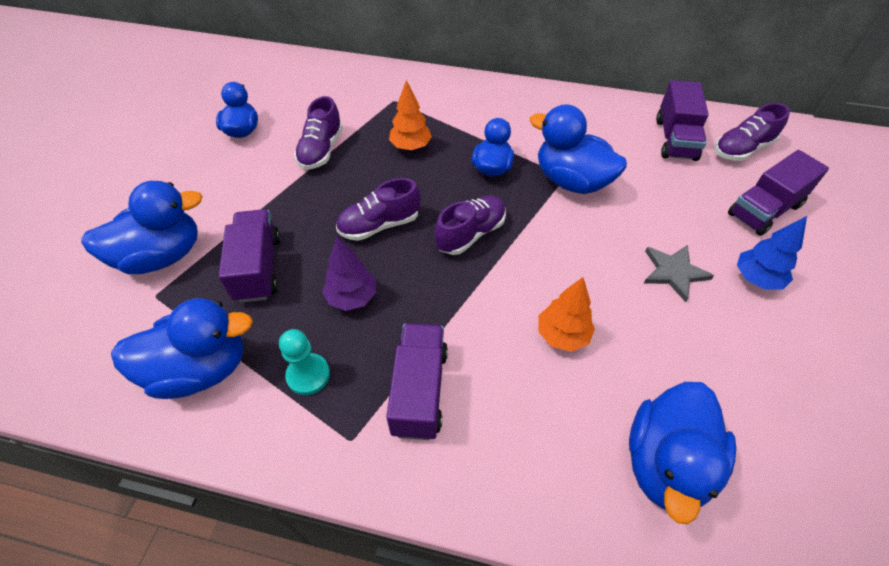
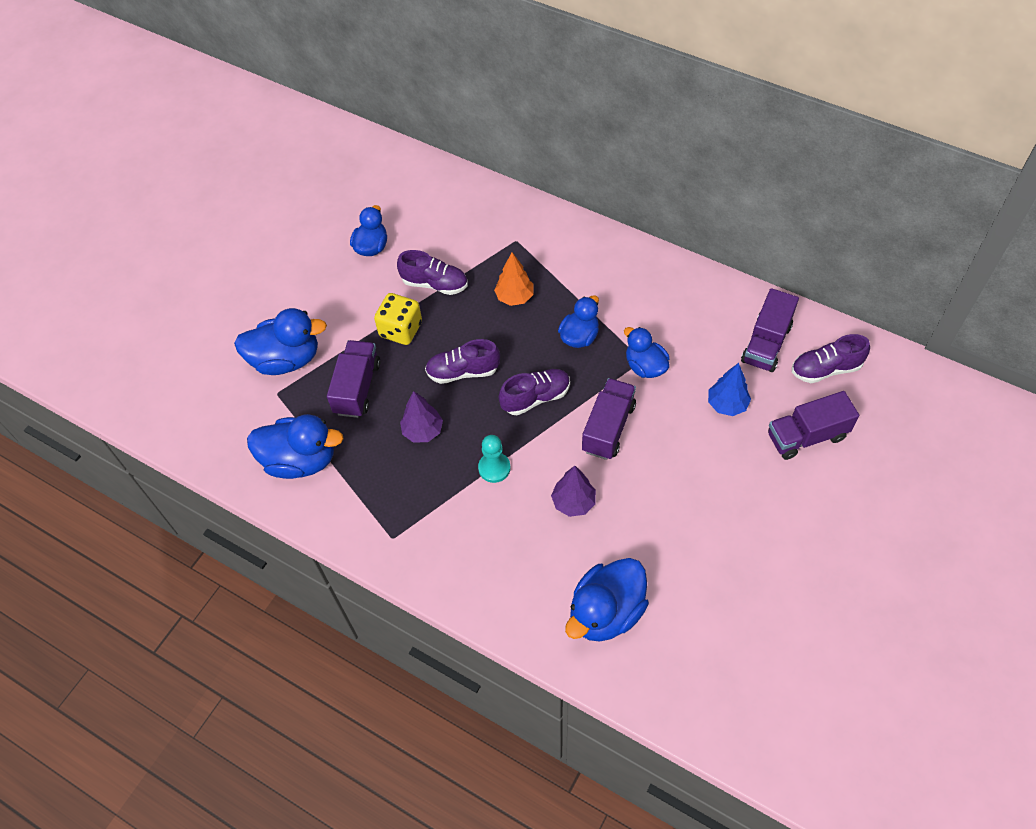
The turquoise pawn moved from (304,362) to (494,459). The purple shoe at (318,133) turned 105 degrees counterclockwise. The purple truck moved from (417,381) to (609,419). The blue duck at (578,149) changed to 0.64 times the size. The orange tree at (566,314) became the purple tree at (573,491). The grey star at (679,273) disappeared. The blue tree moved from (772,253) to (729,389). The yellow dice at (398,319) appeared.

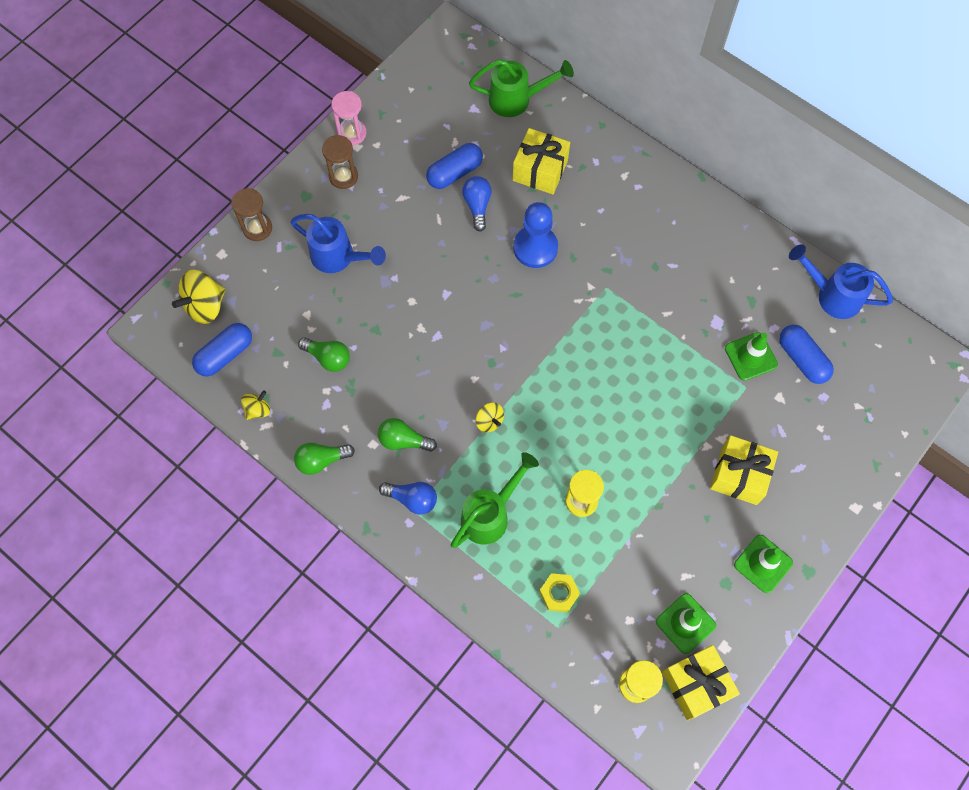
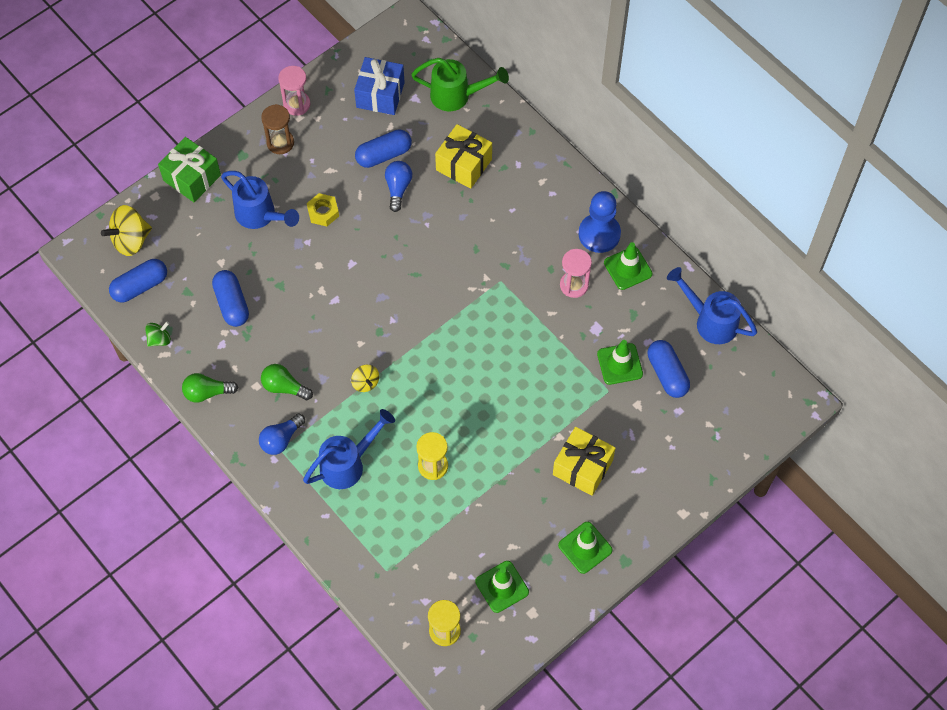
The brown hourglass at (251,214) was replaced by the green gift at (189,169). The yellow spinning top at (255,405) became the green spinning top at (158,334). The green light bulb at (324,354) was replaced by the blue capsule at (230,298). The blue light bulb at (408,498) turned 105 degrees clockwise. The green watering can at (495,500) became the blue watering can at (349,449). The blue pawn moved from (535,235) to (600,222). The yellow nut moved from (559,592) to (323,210). The yellow gift at (701,682) disappeared. The blue gift at (379,86) appeared. The pink hourglass at (576,273) appeared. The green traffic cone at (628,266) appeared.

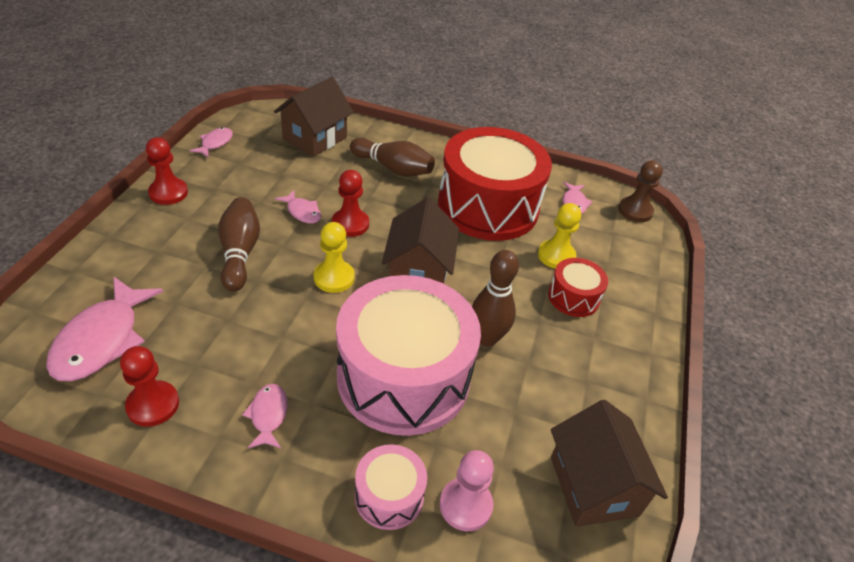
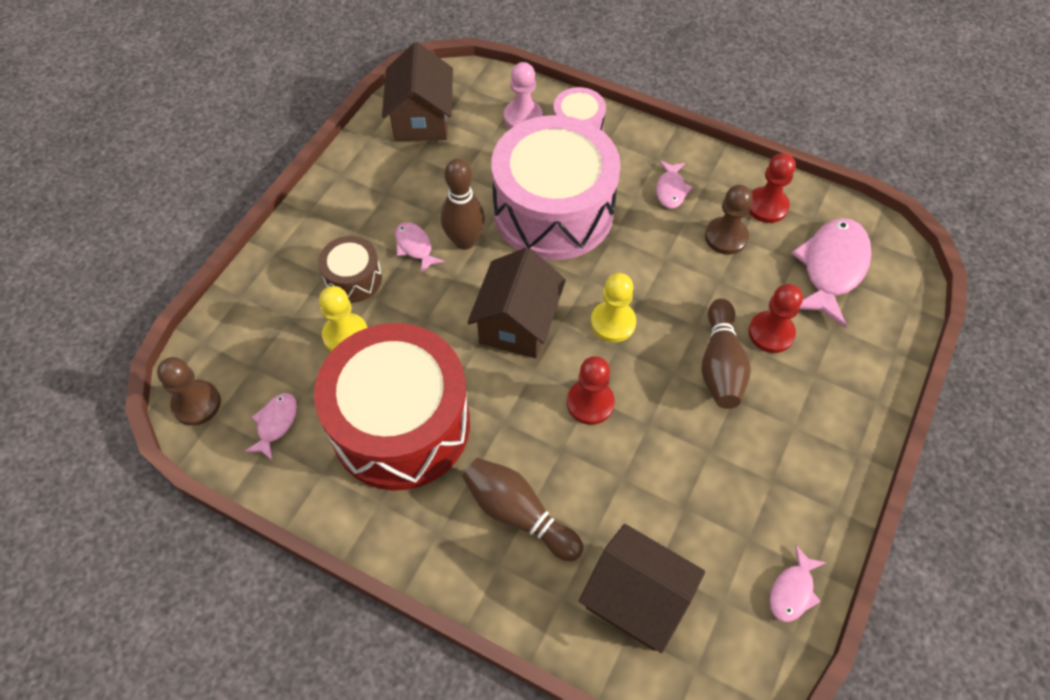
The red pawn moved from (167,171) to (775,318). The brown house at (314,117) turned 75 degrees clockwise. The pink fish moved from (298,207) to (420,248). The red drum at (578,287) became the brown drum at (350,269). The brown pawn at (729,220) appeared.

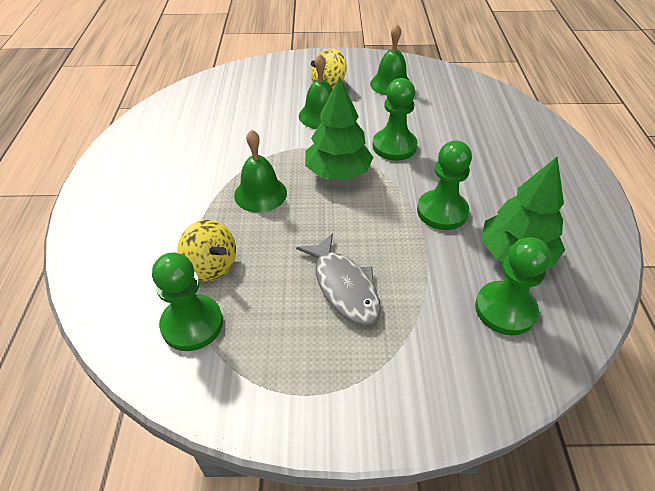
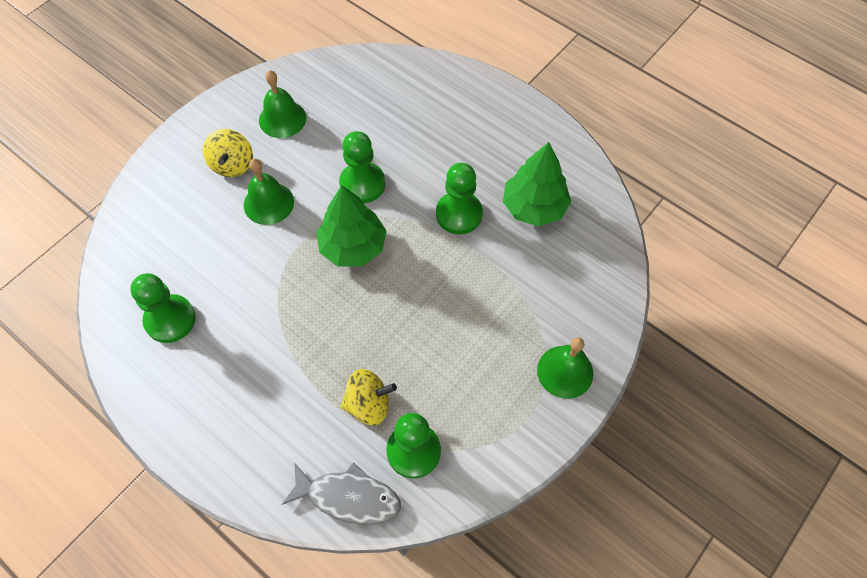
The green bell moved from (260,171) to (565,368). The grey fish moved from (338,279) to (341,493). The green pawn moved from (513,286) to (163,308).

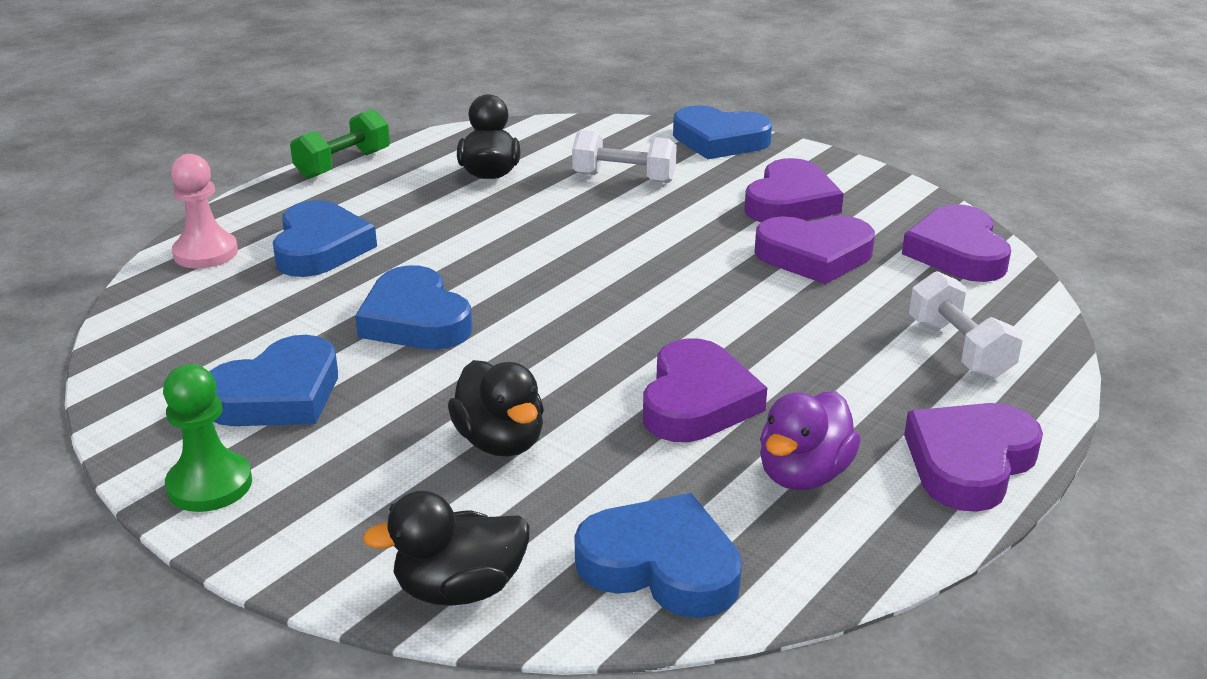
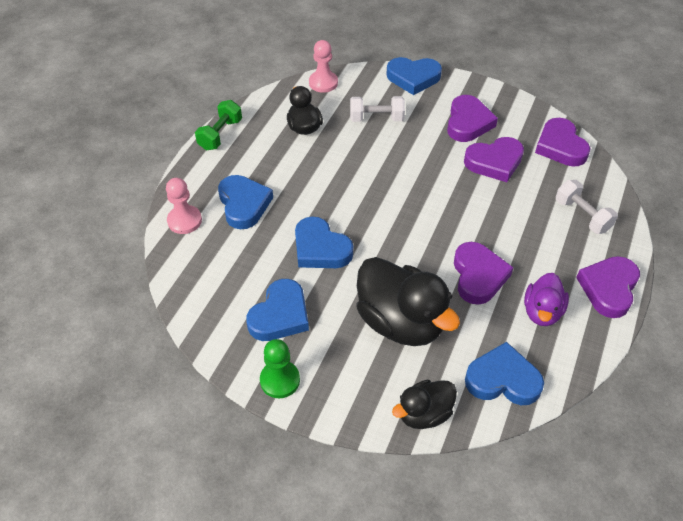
The black duck at (496,408) changed to 1.80 times the size. The pink pawn at (323,66) appeared.

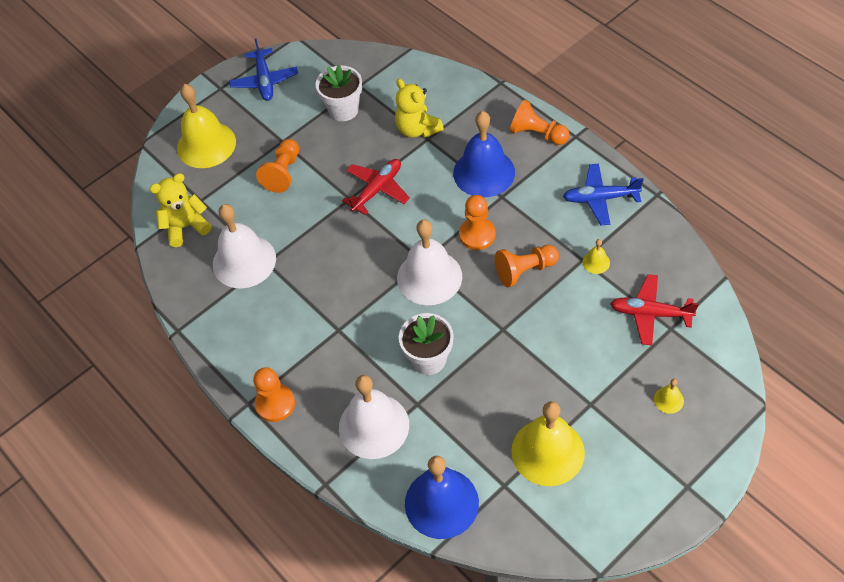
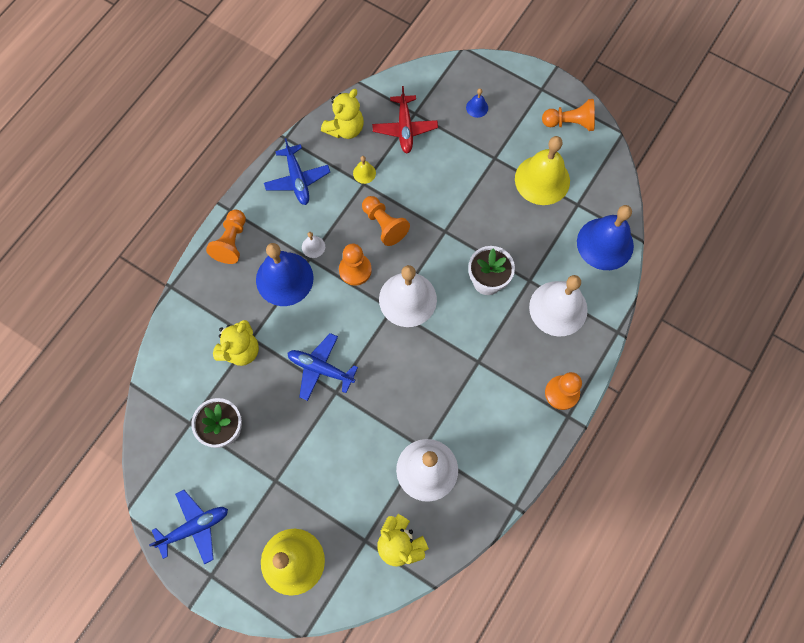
The orange pawn moved from (277,166) to (568,115). The red plane at (376,187) became the blue plane at (322,367). The yellow bell at (669,396) became the blue bell at (477,103). The white bell at (313,245) appeared. The yellow teddy bear at (342,114) appeared.

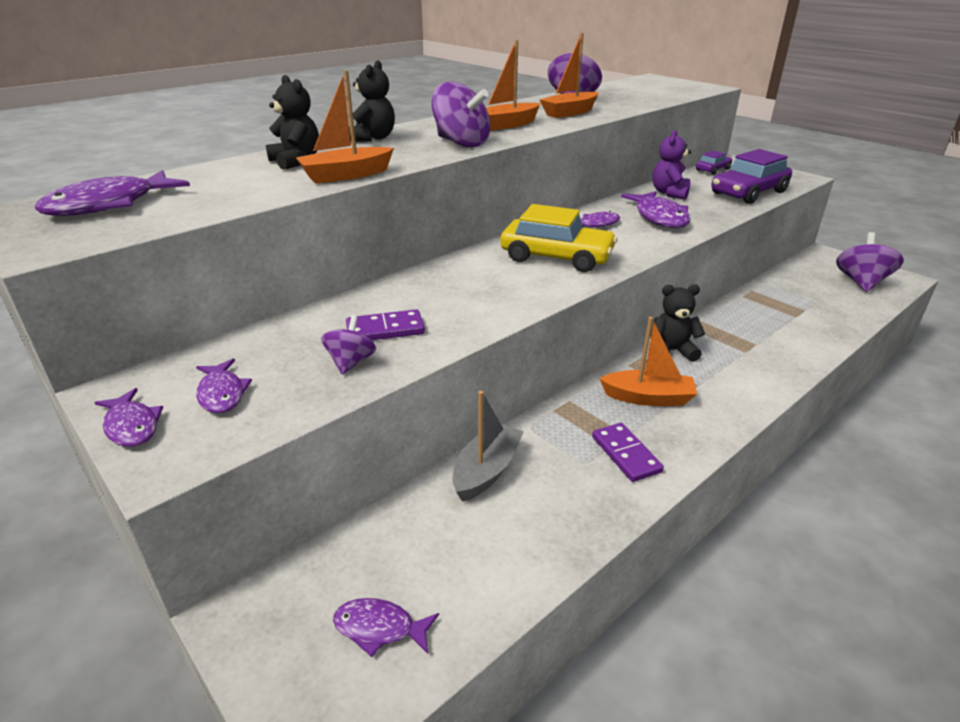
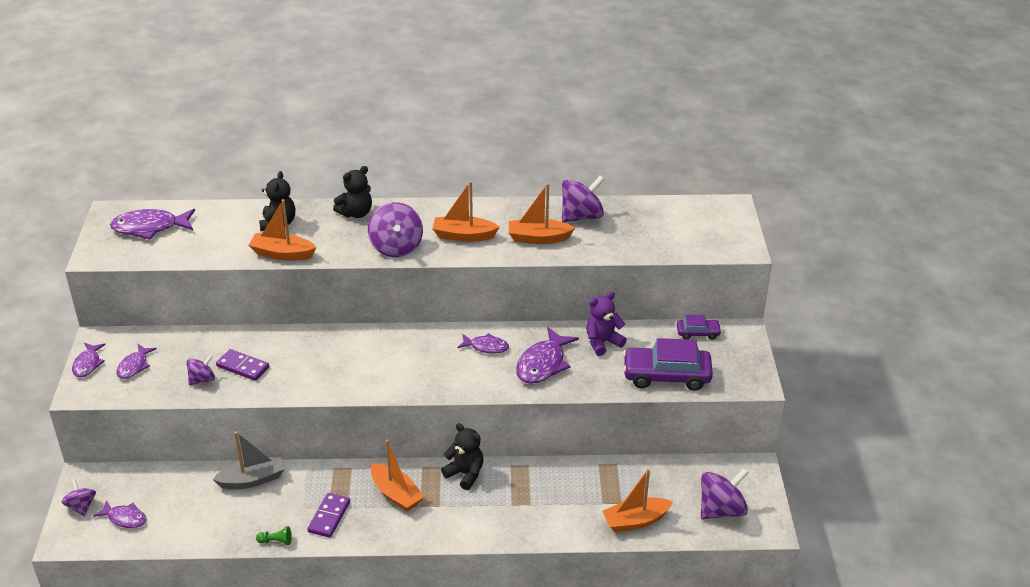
The purple fish at (386,627) turned 150 degrees clockwise. The yellow car at (558,238) disappeared. The purple spinning top at (78,497) appeared. The green pawn at (273,535) appeared. The orange boat at (637,500) appeared.

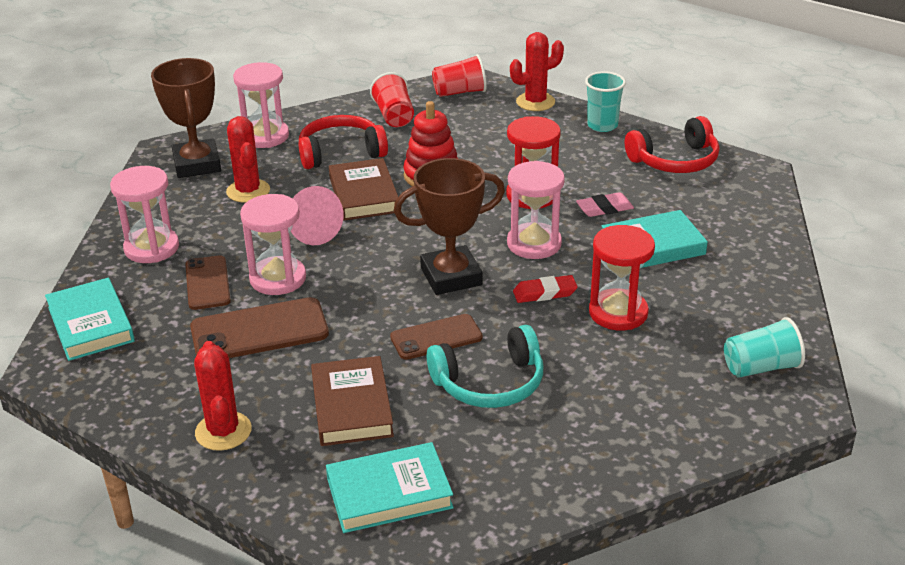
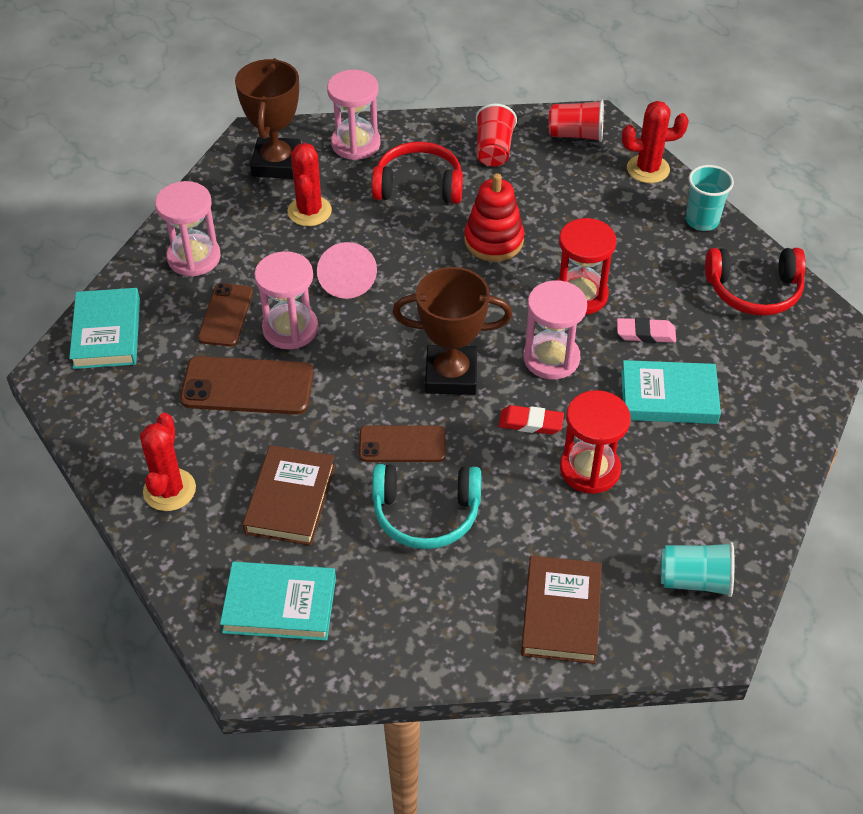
The brown book moved from (363,189) to (561,609).

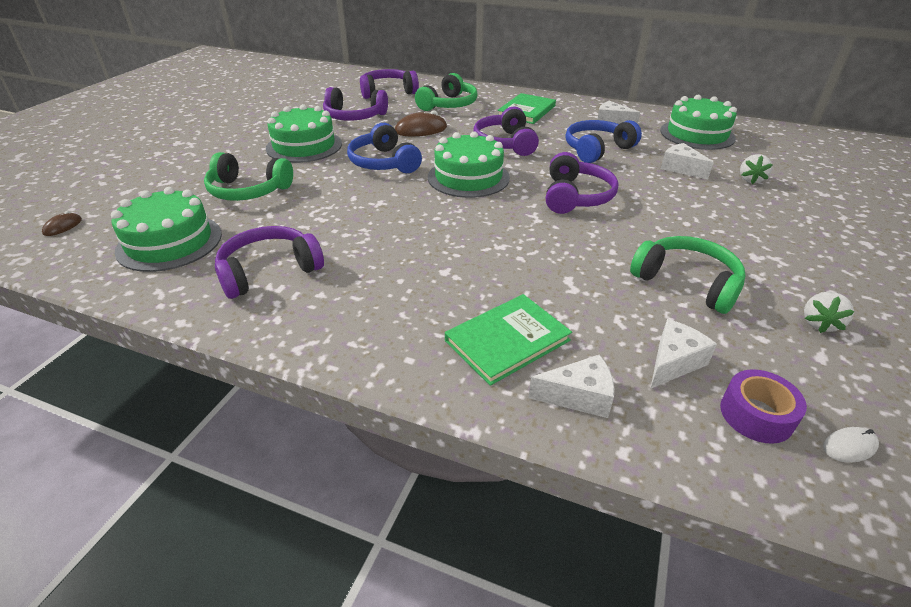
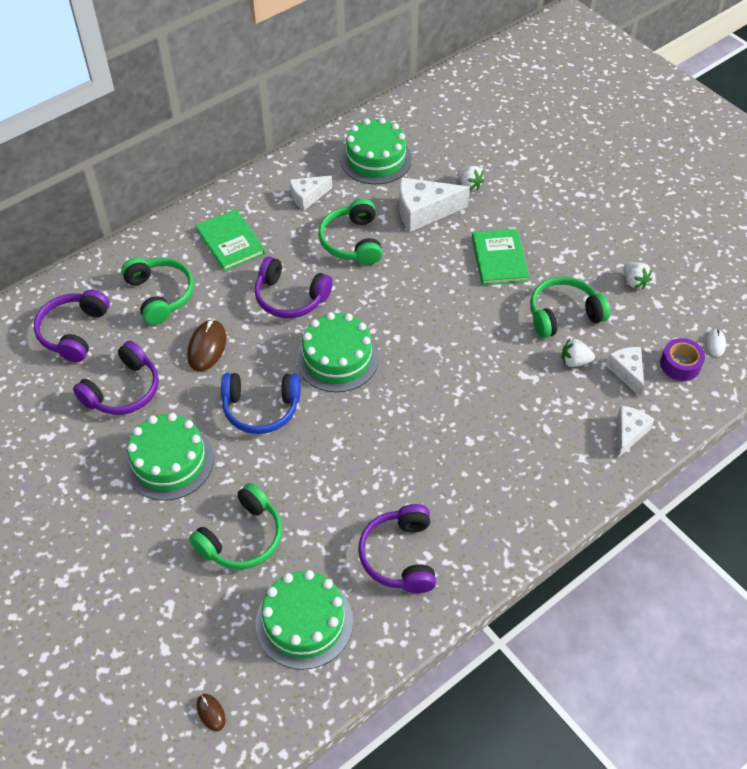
The green book moved from (508,340) to (500,257). The purple headphones at (582,183) disappeared. The blue headphones at (603,141) became the green headphones at (350,232). The white cheese at (687,161) changed to 1.62 times the size. The white strawberry at (578,353) appeared.

